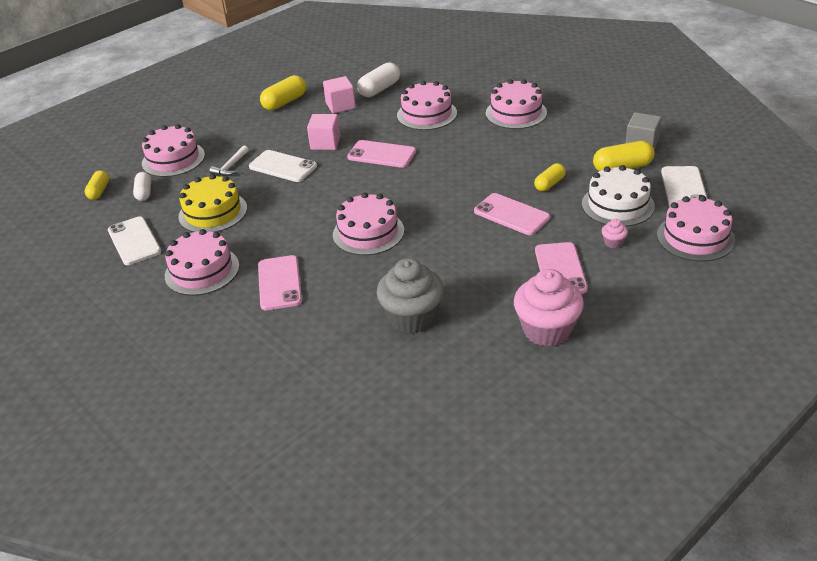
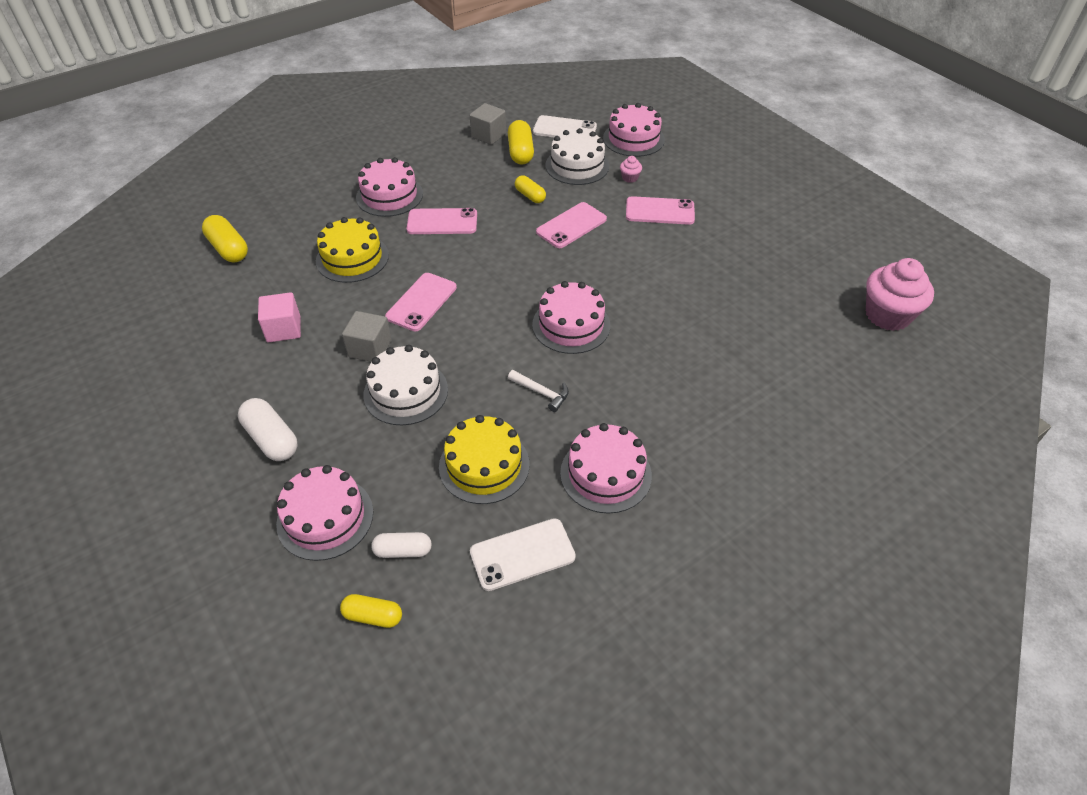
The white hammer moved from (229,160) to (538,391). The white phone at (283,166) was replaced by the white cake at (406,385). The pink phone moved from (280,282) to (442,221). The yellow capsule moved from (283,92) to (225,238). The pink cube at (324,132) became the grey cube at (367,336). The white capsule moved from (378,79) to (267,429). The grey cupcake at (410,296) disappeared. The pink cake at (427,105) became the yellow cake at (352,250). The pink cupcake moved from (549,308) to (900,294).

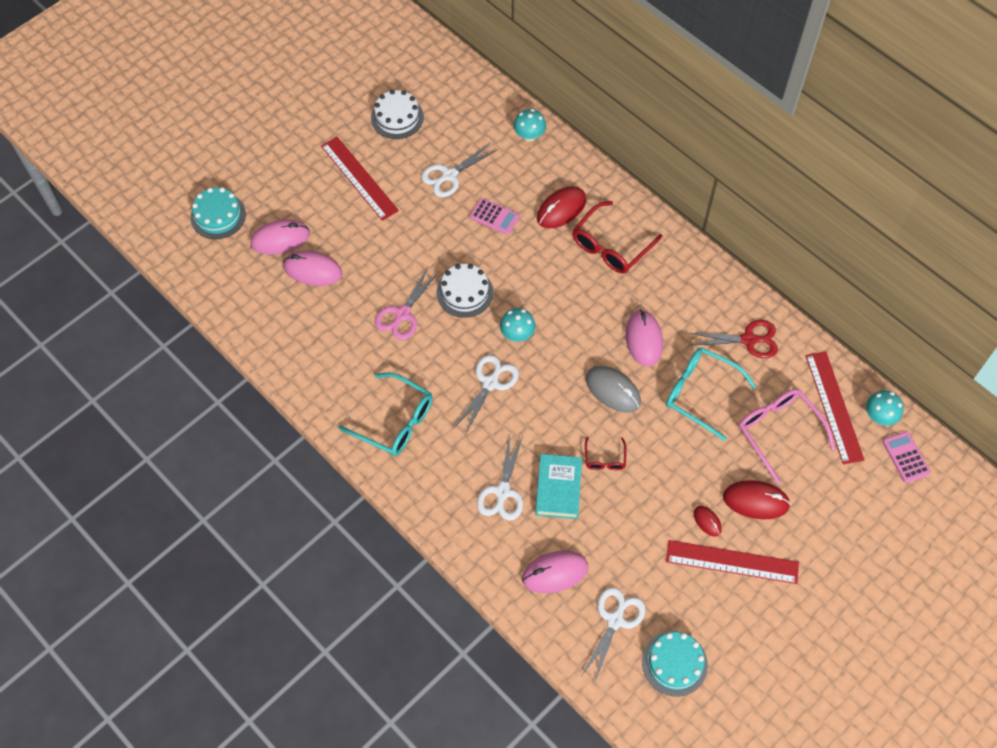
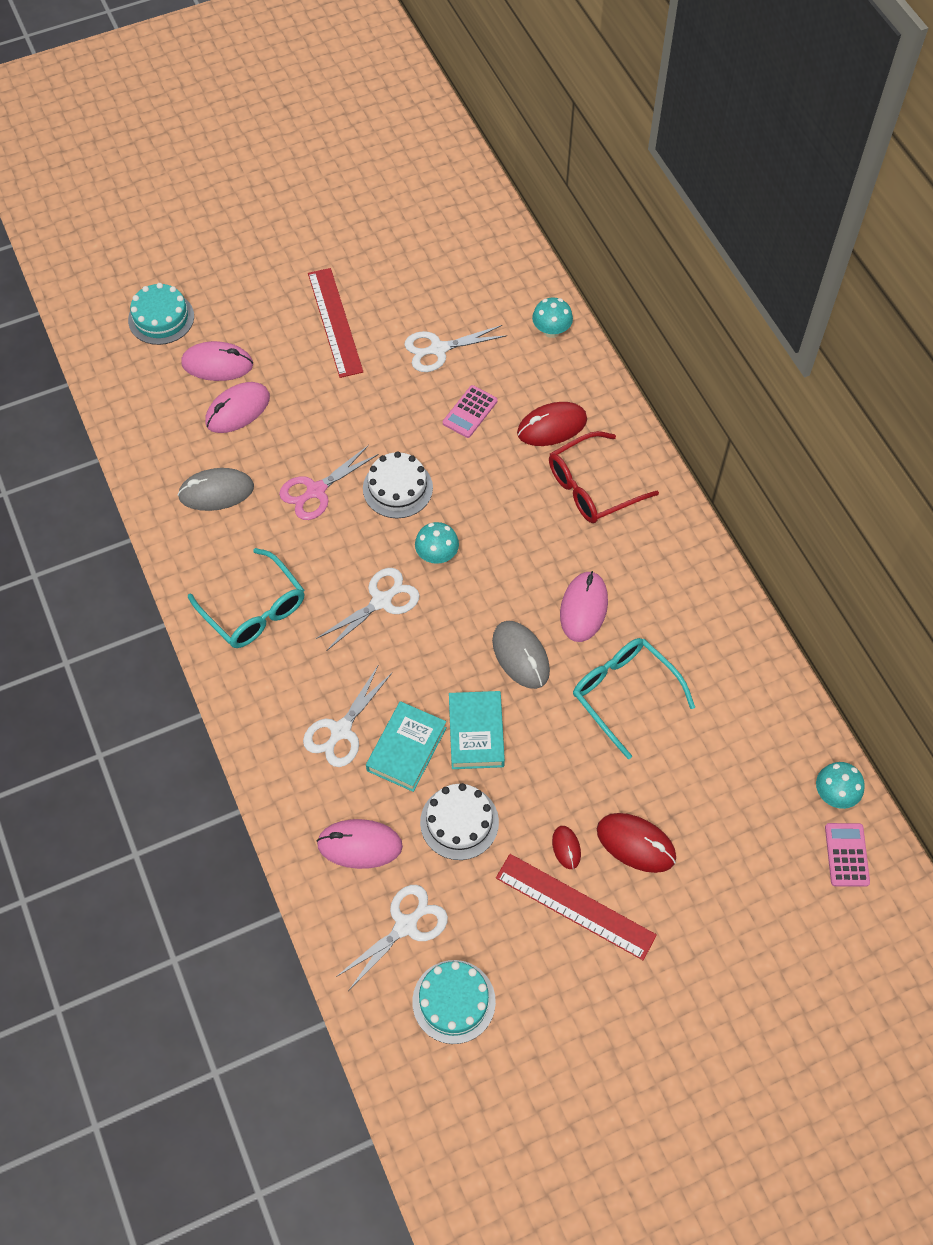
The pink mouse at (312,268) turned 75 degrees counterclockwise. The white cake moved from (397,114) to (459,821). The pink calculator at (495,216) turned 75 degrees clockwise. The red glasses at (606,453) was replaced by the turquoise book at (477,730). The red scissors at (733,339) disappeared. The pink glasses at (787,436) disappeared. The red ruler at (835,408) disappeared. The grey mouse at (215,489) appeared.

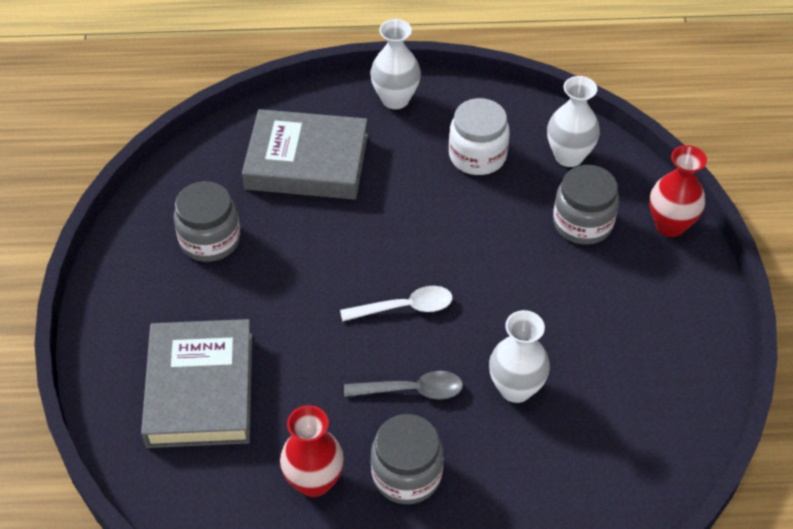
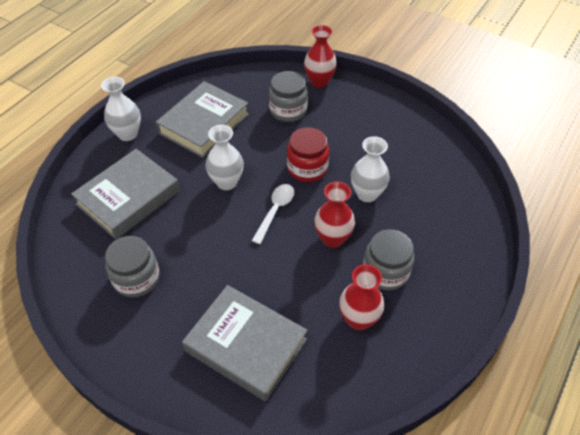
The grey spoon at (403,385) was replaced by the red vase at (334,215). The white jar at (479,136) was replaced by the grey book at (202,119). The white vase moved from (573,121) to (225,157). The red jar at (308,154) appeared.

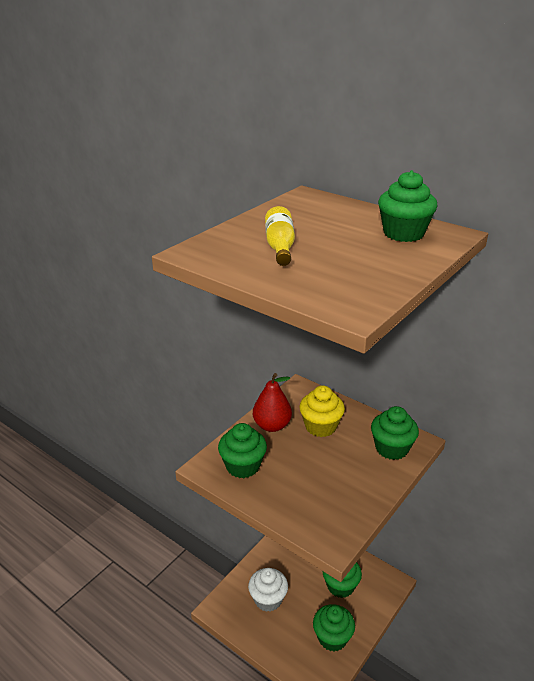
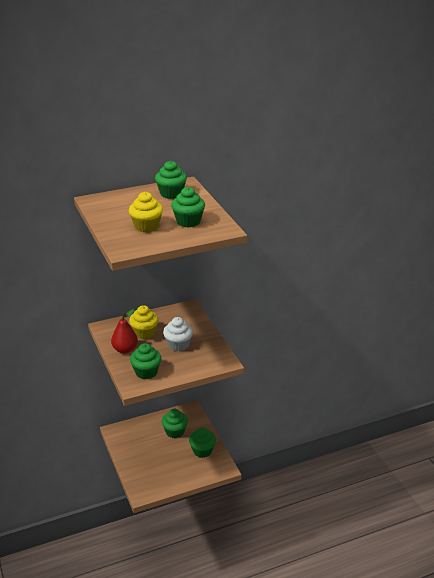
The white cupcake moved from (268,590) to (178,334). The yellow bottle at (280,236) was replaced by the yellow cupcake at (146,212). The green cupcake moved from (395,433) to (188,207).

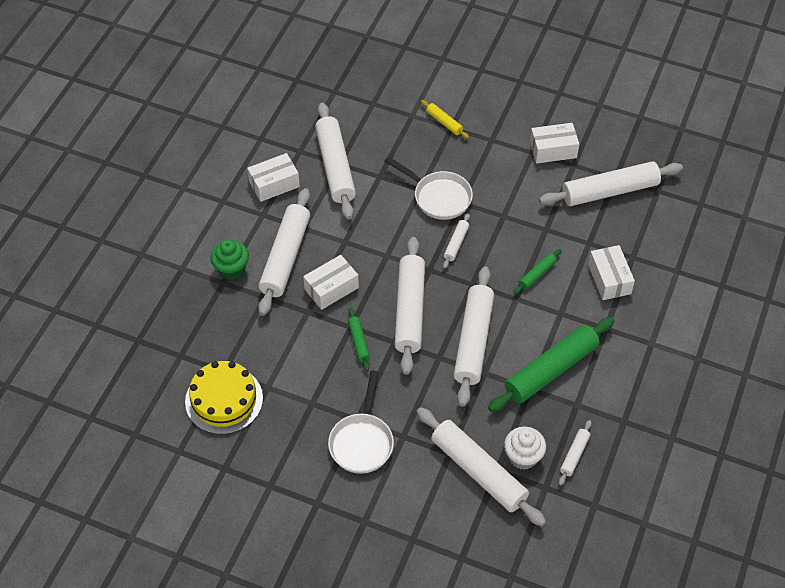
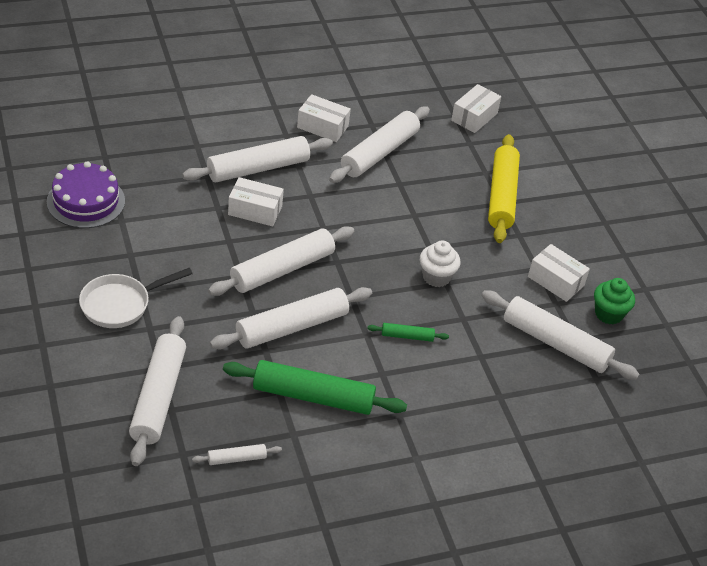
The yellow cake at (224,397) became the purple cake at (86,194). The green cupcake moved from (229,260) to (614,301). The green rolling pin at (359,339) disappeared. The white pan at (429,188) disappeared. The yellow rolling pin at (445,119) changed to 2.18 times the size. The white rolling pin at (456,240) disappeared. The white cupcake moved from (525,448) to (440,264). The white box moved from (611,272) to (476,108).

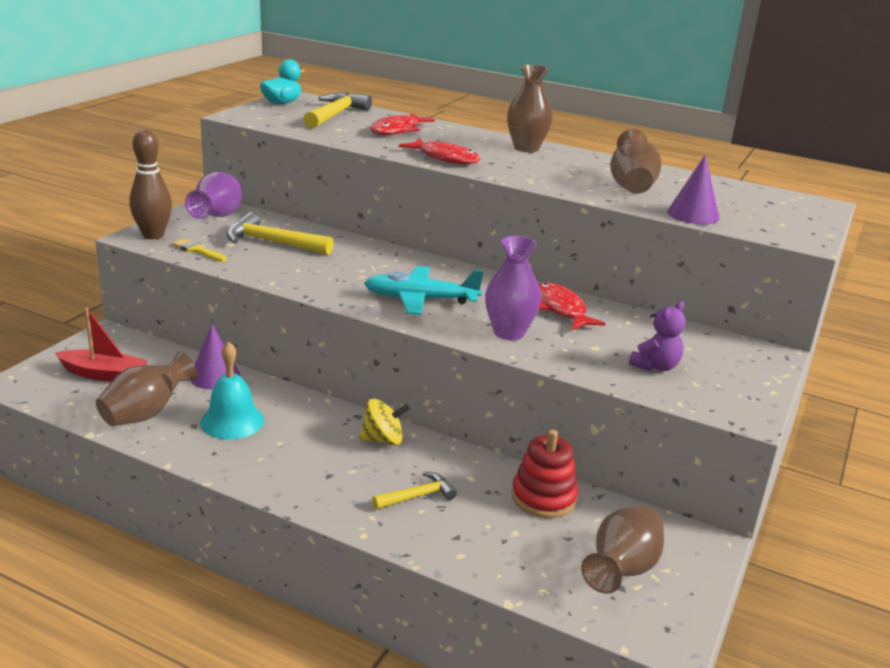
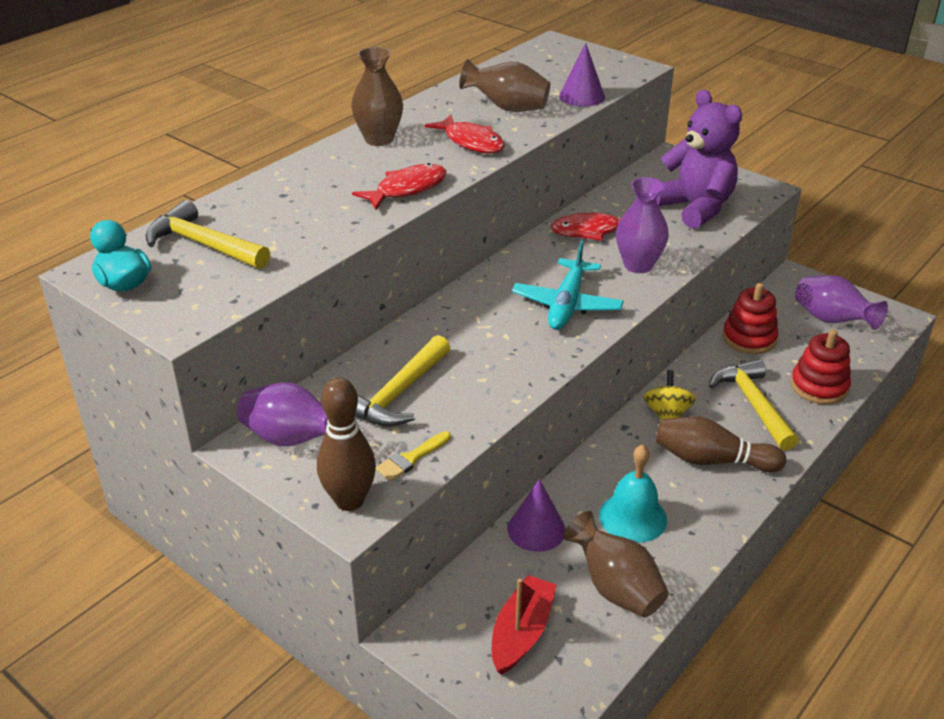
The red fish moved from (402,124) to (464,133). The yellow hammer at (414,490) changed to 1.68 times the size. The brown vase at (622,550) became the purple vase at (841,302). The purple teddy bear at (657,336) changed to 1.97 times the size. The brown bowling pin at (721,444) appeared. The red stacking toy at (821,367) appeared.

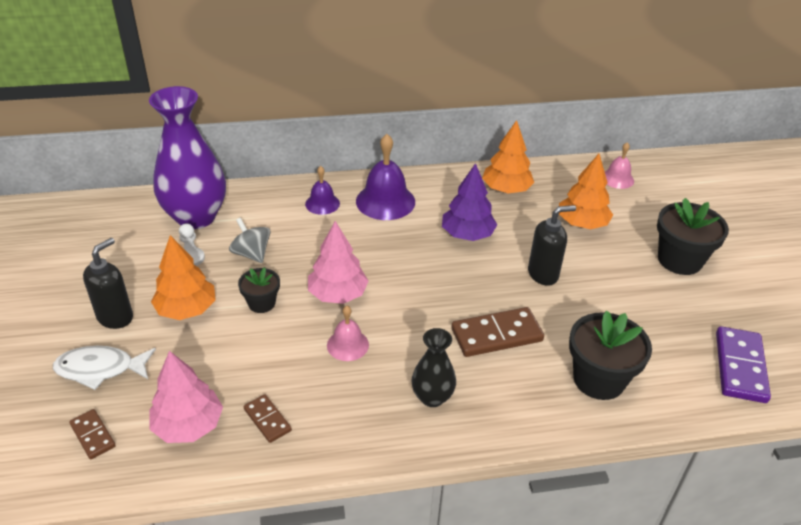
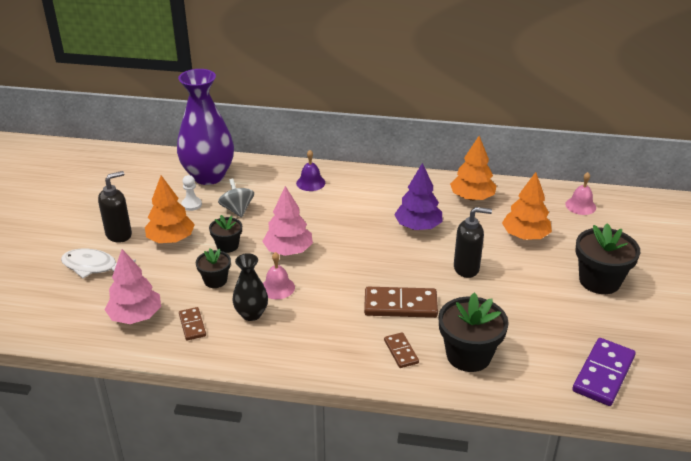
The brown domino moved from (92,434) to (401,350). The purple bell at (385,177) disappeared. The black vase moved from (434,367) to (250,287). The black flower pot at (213,268) appeared.

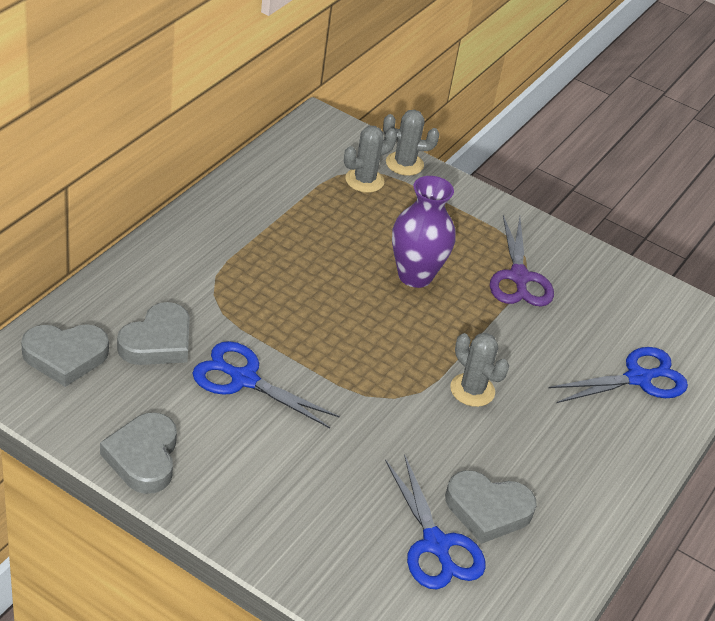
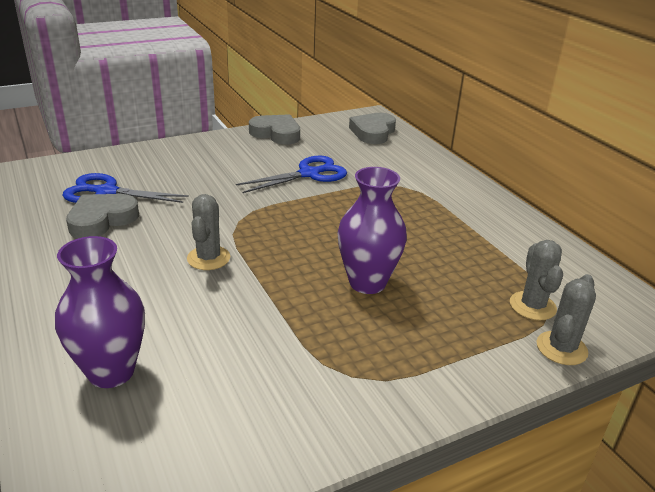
The grey heart at (153,333) disappeared. The grey cactus at (479,370) turned 75 degrees counterclockwise. The purple scissors at (522,261) disappeared. The blue scissors at (618,375) was replaced by the purple vase at (100,312).

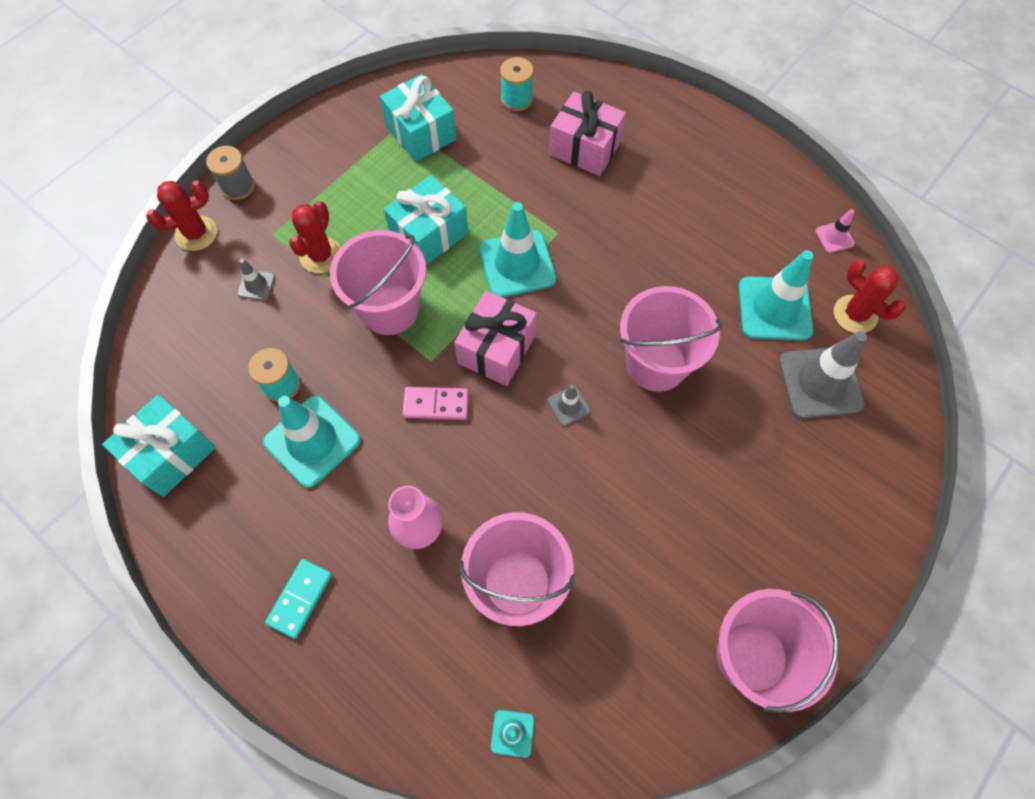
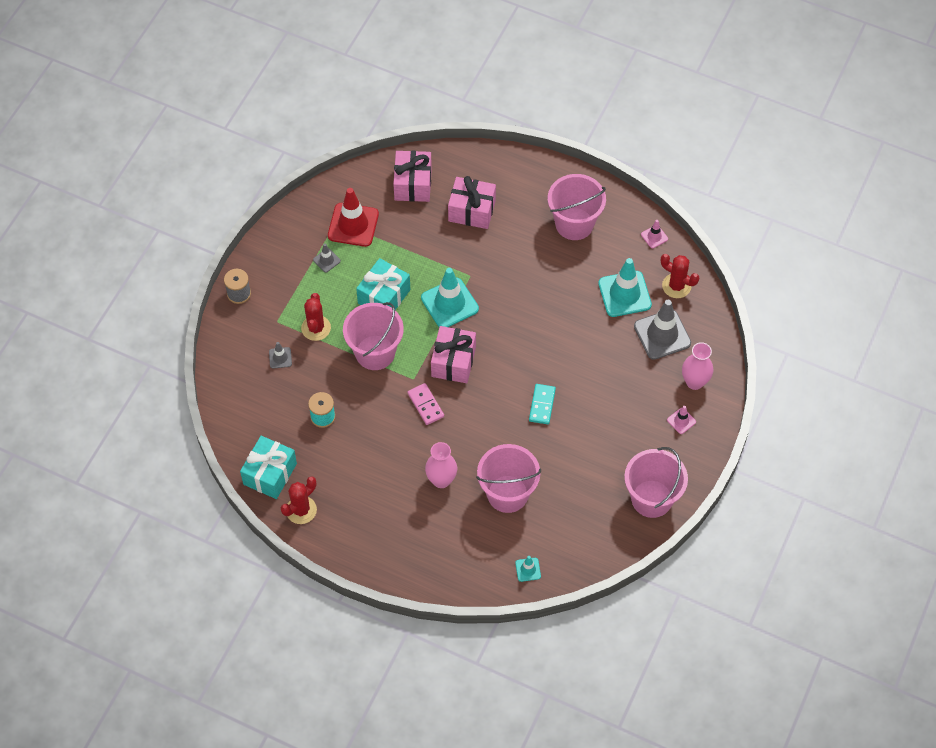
The red cactus moved from (181,215) to (299,500). The turquoise traffic cone at (312,442) disappeared. The turquoise domino moved from (298,599) to (542,404). The turquoise gift at (418,118) was replaced by the red traffic cone at (353,217). The pink domino at (435,403) turned 75 degrees clockwise. The turquoise spool at (517,84) was replaced by the pink gift at (412,176). The grey traffic cone moved from (569,405) to (327,258). The pink bucket moved from (671,339) to (577,207). The pink traffic cone at (681,420) appeared. The pink vase at (698,366) appeared.

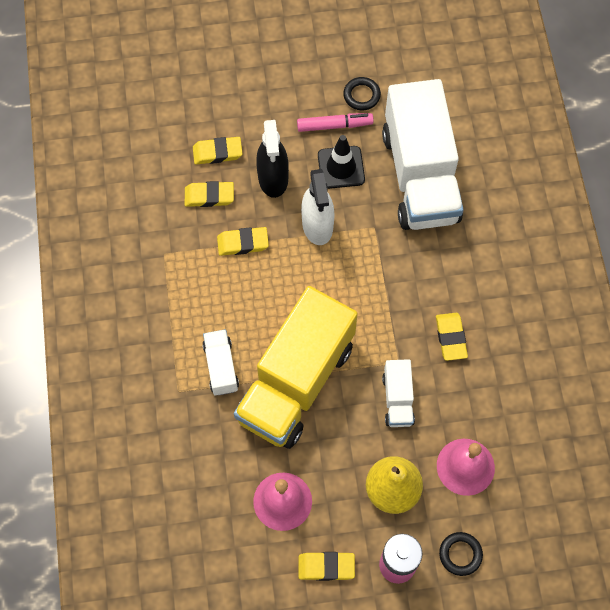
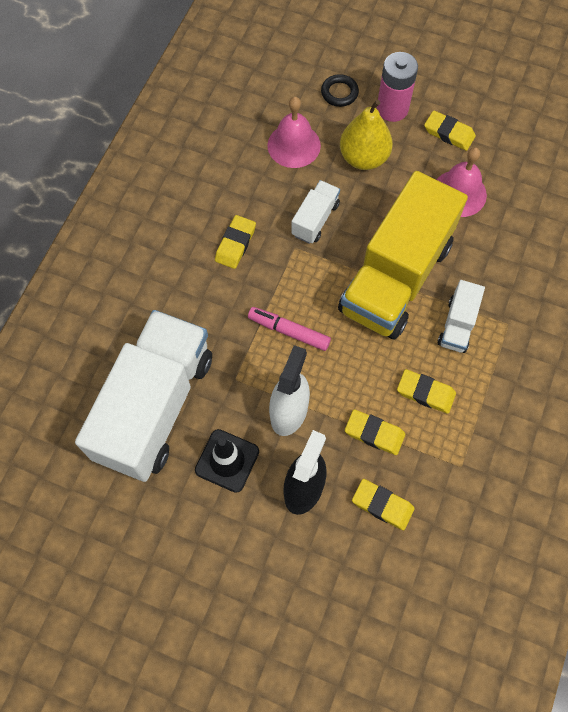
The yellow eraser moved from (218,151) to (426,391). The yellow truck at (296,367) turned 150 degrees clockwise. The pink marker moved from (335,122) to (289,329). The black ring at (362,93) disappeared.

